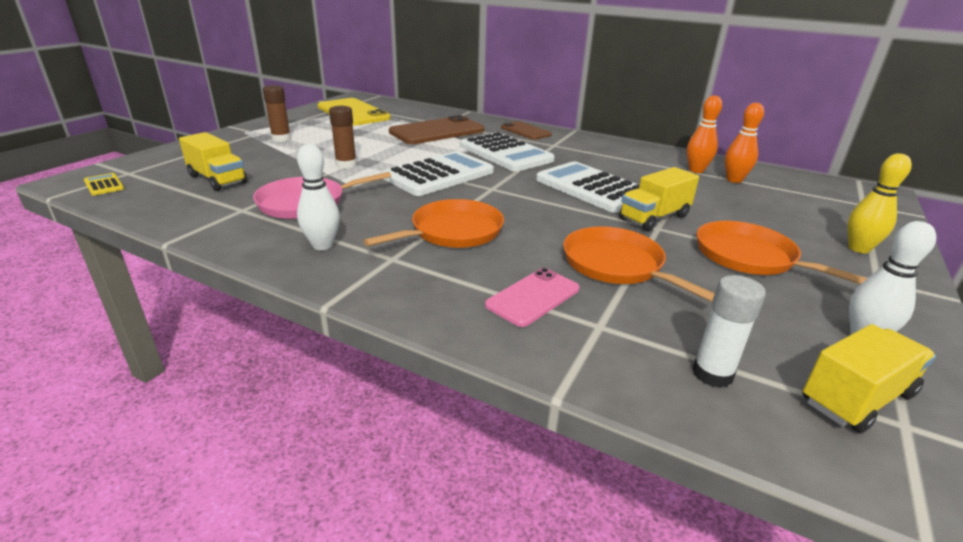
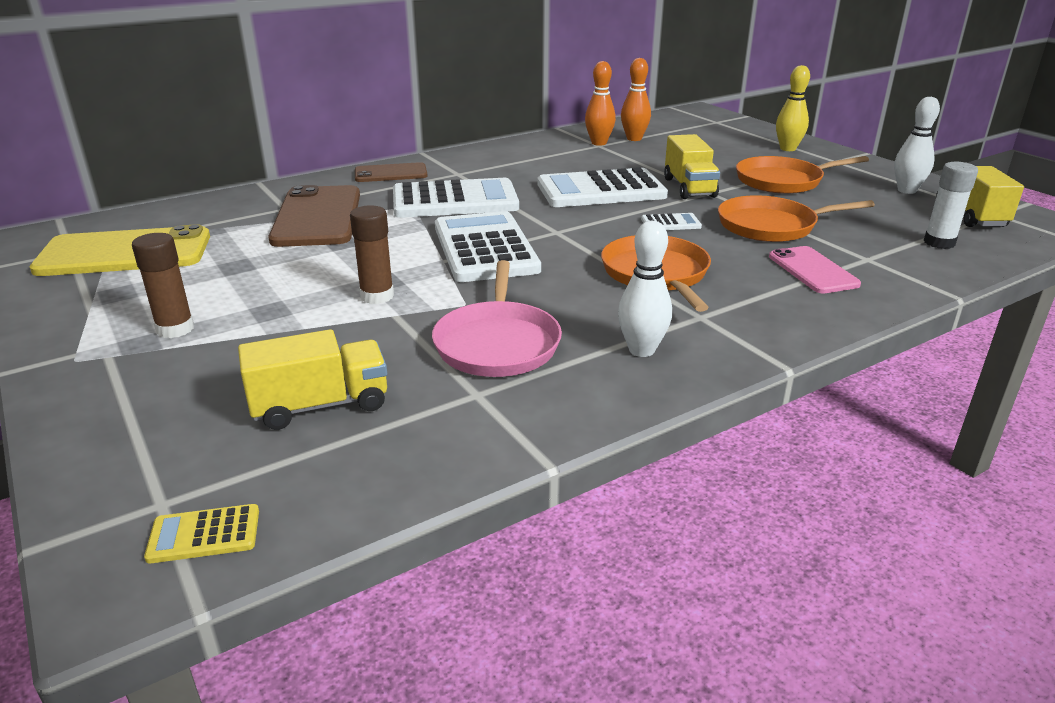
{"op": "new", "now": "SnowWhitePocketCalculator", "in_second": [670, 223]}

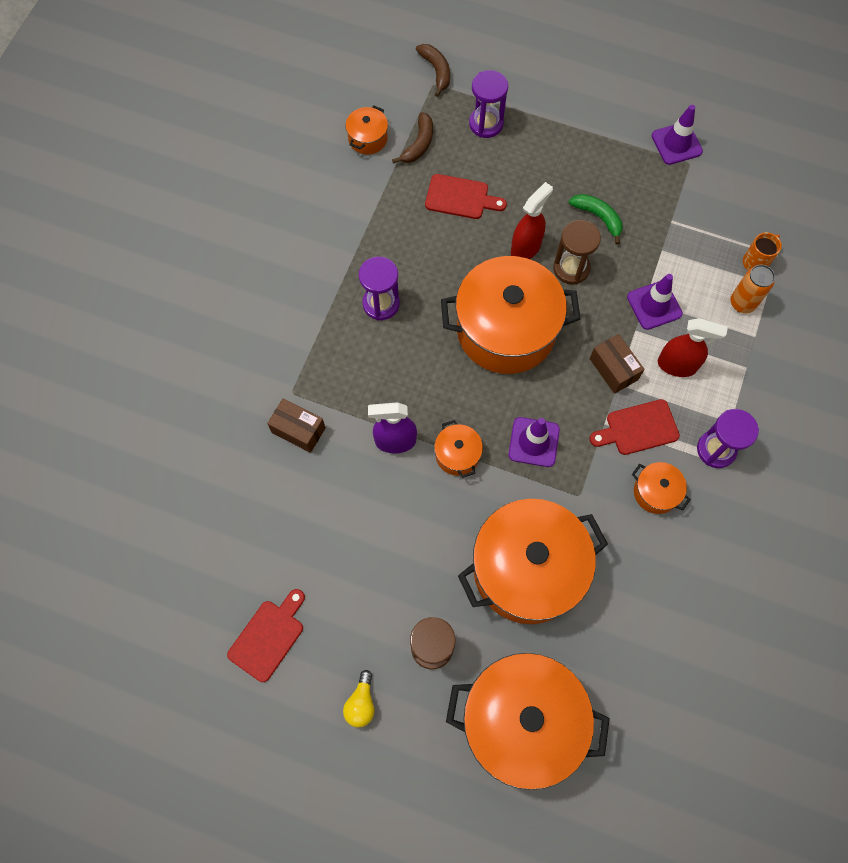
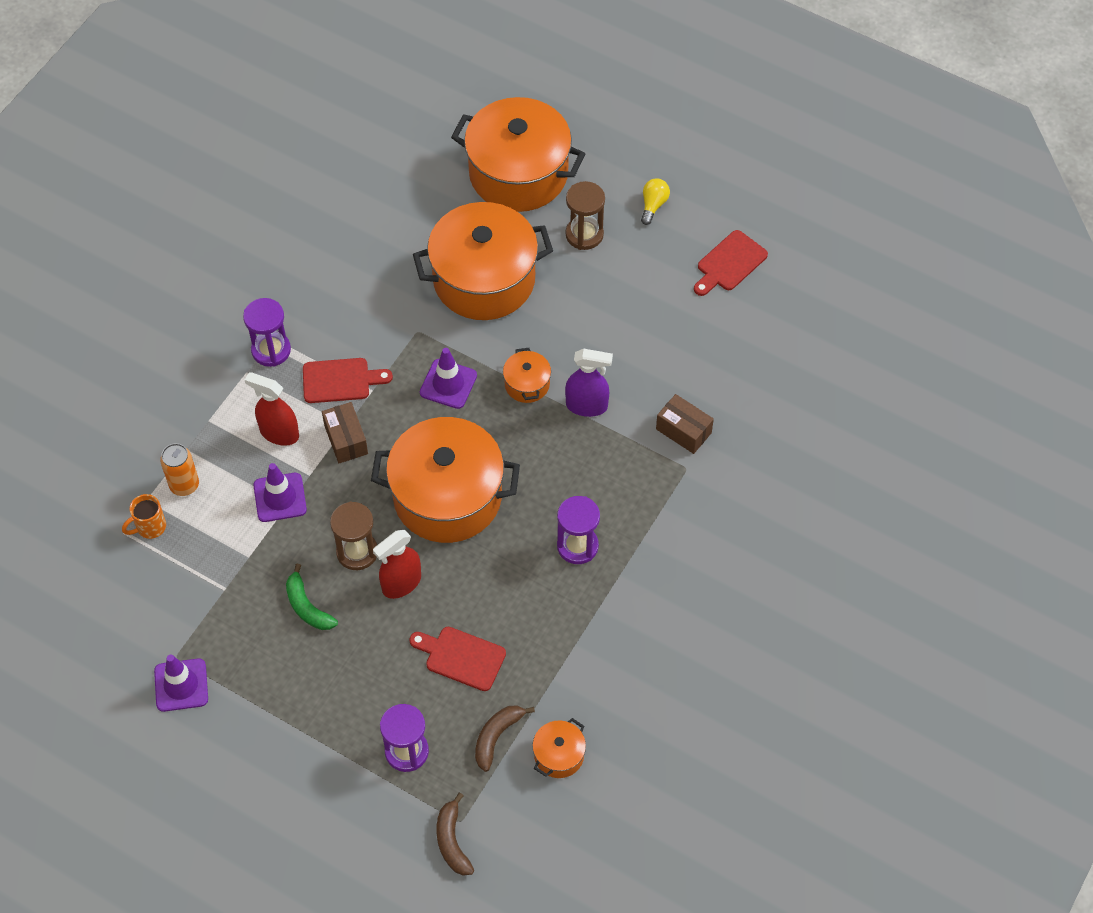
{"op": "gone", "was": "OrangeCookingPot", "in_first": [655, 492]}

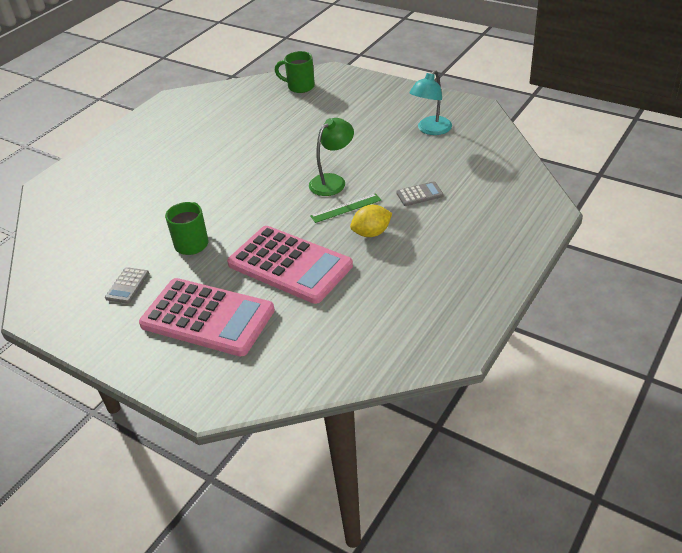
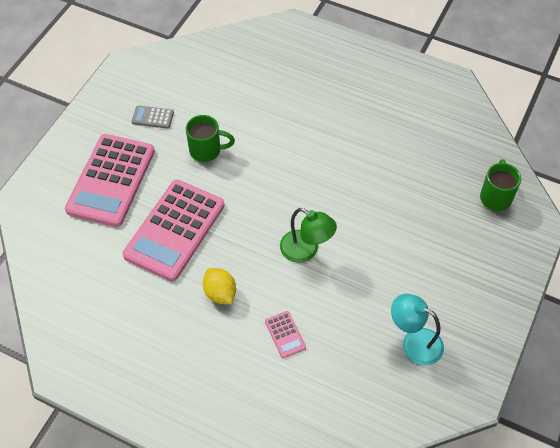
{"op": "repainted", "was": "GreyPocketCalculator", "now": "PinkPocketCalculator", "in_first": [419, 194], "in_second": [285, 334]}
{"op": "gone", "was": "EmeraldMeasuringStick", "in_first": [346, 208]}

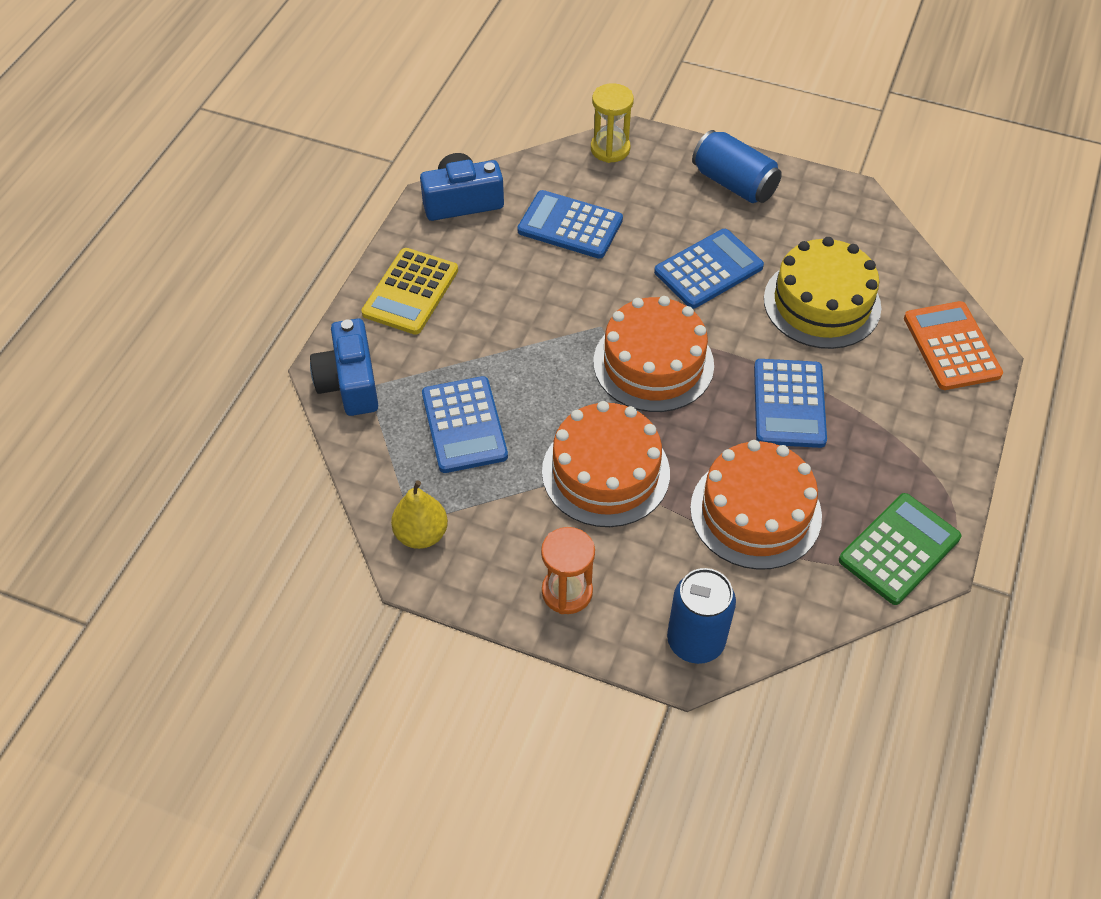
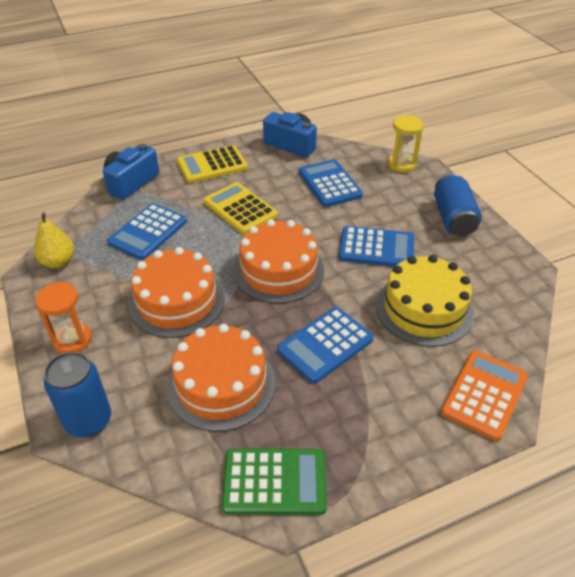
{"op": "new", "now": "BrightYellowPocketCalculator", "in_second": [240, 209]}

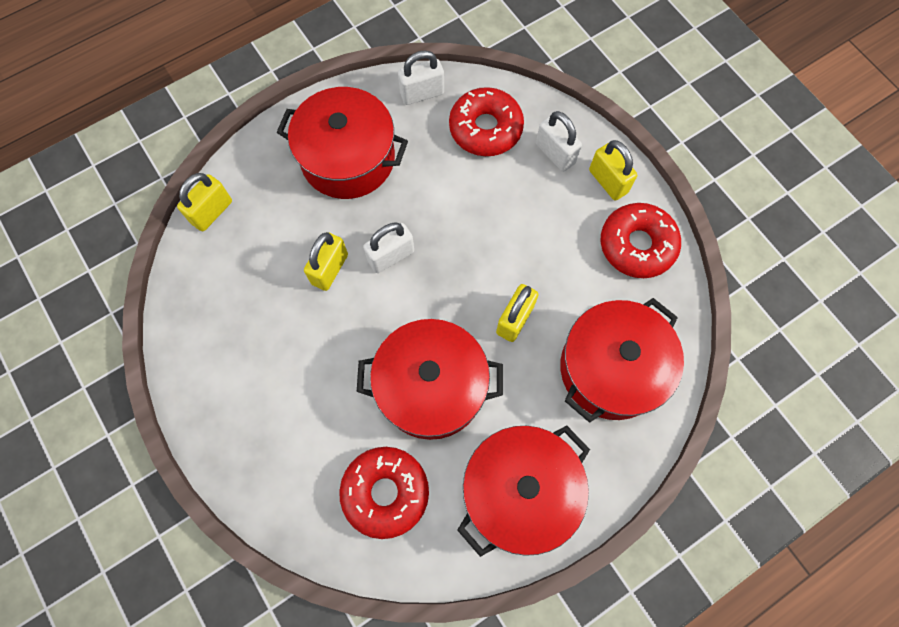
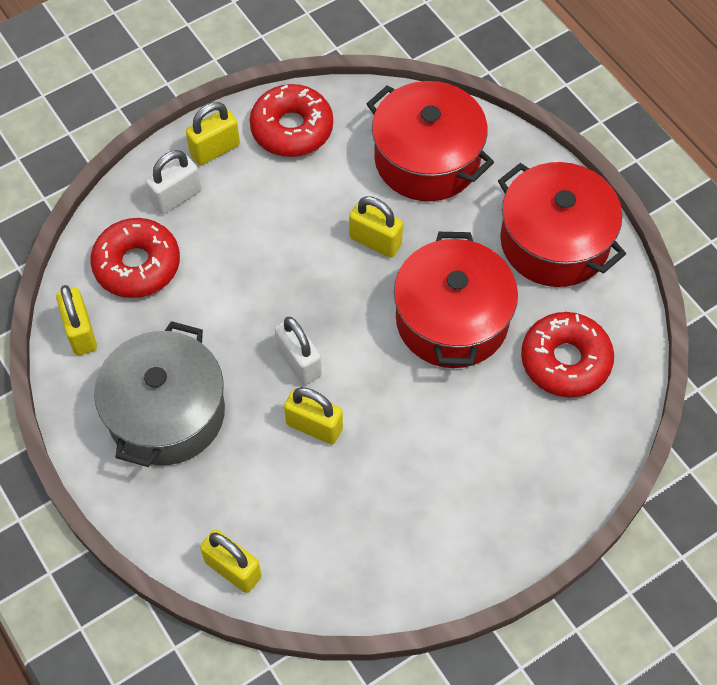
{"op": "repainted", "was": "SnowWhiteLock", "now": "BrightYellowLock", "in_first": [422, 93], "in_second": [80, 332]}
{"op": "repainted", "was": "CrimsonCookingPot", "now": "GreyCookingPot", "in_first": [348, 158], "in_second": [166, 413]}

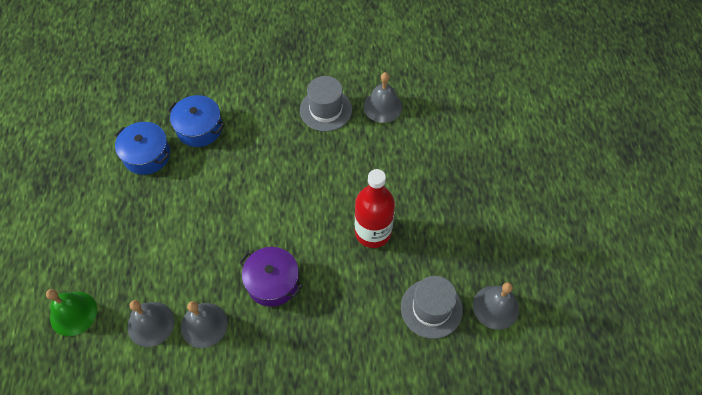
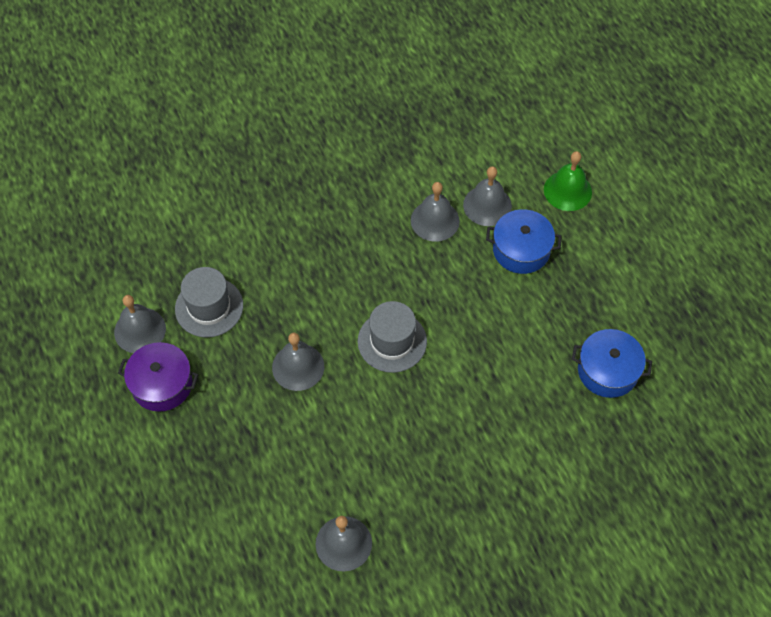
{"op": "shifted", "was": "GreyTallHat", "in_first": [325, 110], "in_second": [392, 341]}
{"op": "shifted", "was": "BlueCookingPot", "in_first": [199, 128], "in_second": [521, 250]}
{"op": "swapped", "was": "CrimsonBottle", "now": "GreySchoolBell", "in_first": [373, 232], "in_second": [298, 367]}
{"op": "shifted", "was": "VioletCookingPot", "in_first": [272, 282], "in_second": [162, 384]}

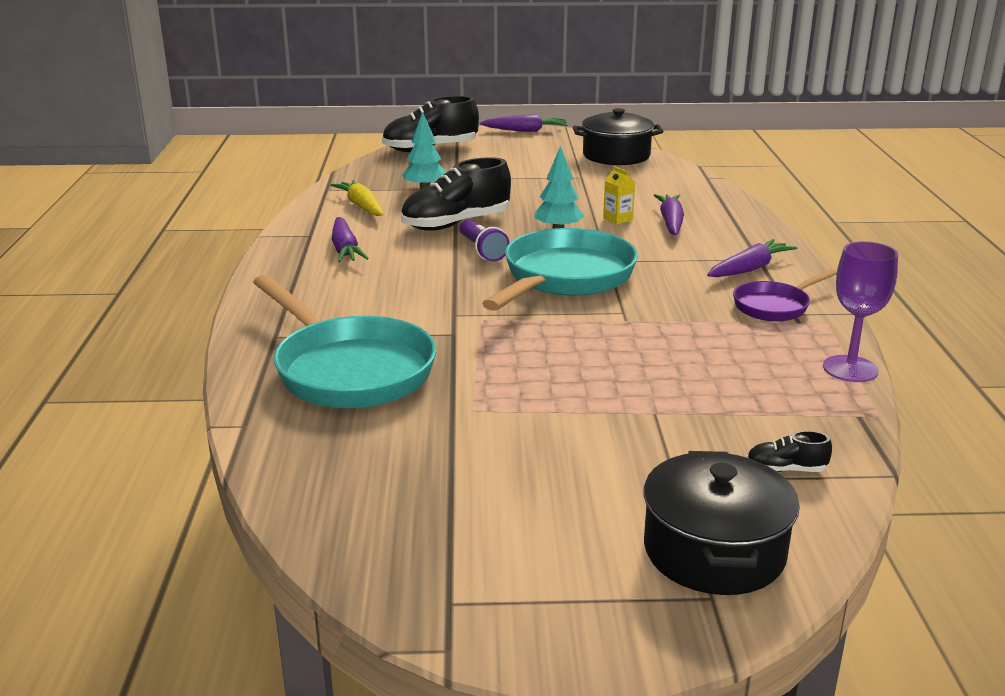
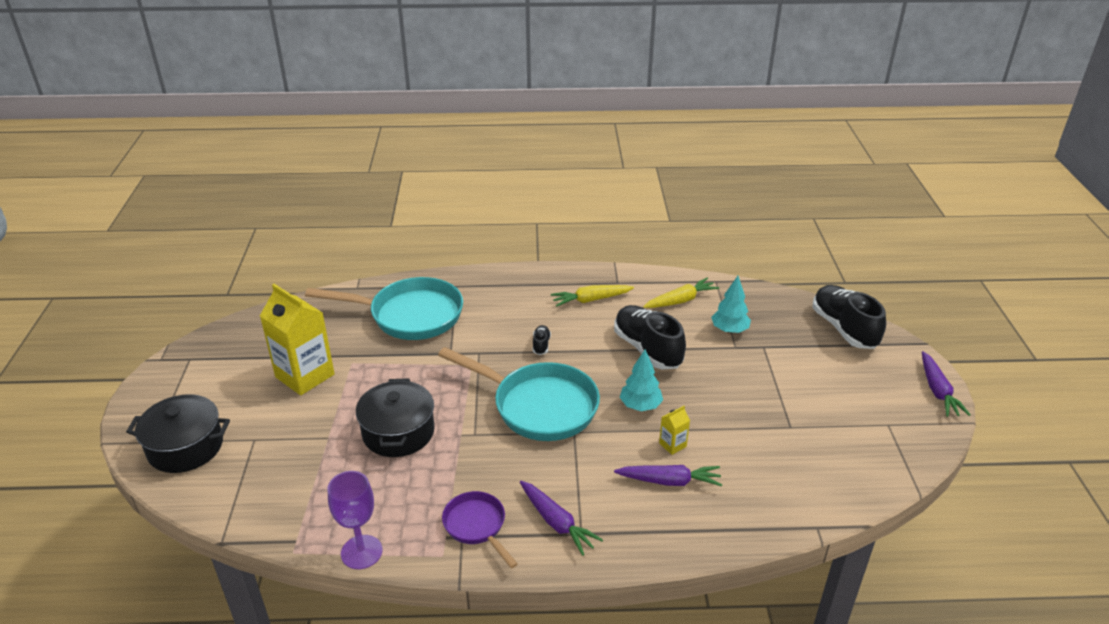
{"op": "shifted", "was": "EbonyCookingPot", "in_first": [616, 156], "in_second": [398, 432]}
{"op": "repainted", "was": "VioletRootVegetable", "now": "BrightYellowRootVegetable", "in_first": [345, 249], "in_second": [591, 300]}
{"op": "gone", "was": "VioletPocketTorch", "in_first": [482, 251]}
{"op": "rotated", "was": "TurquoisePan", "in_first": [349, 369], "in_second": [409, 315], "clockwise": -135}
{"op": "shifted", "was": "EbonyShoe", "in_first": [786, 469], "in_second": [541, 345]}
{"op": "new", "now": "BrightYellowCarton", "in_second": [305, 376]}

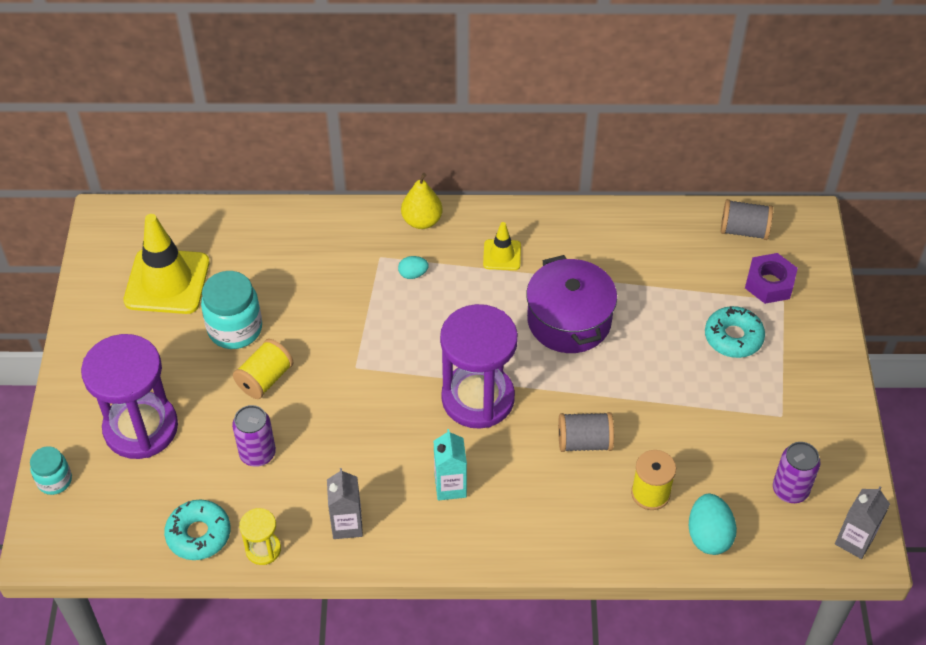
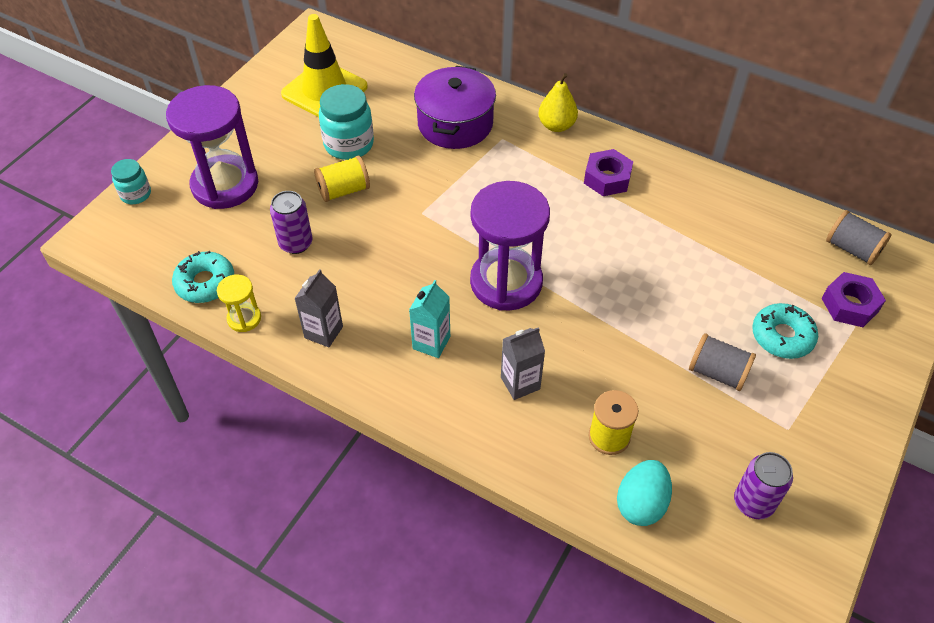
{"op": "swapped", "was": "BrightYellowSafetyCone", "now": "VioletNut", "in_first": [502, 255], "in_second": [607, 178]}
{"op": "shifted", "was": "VioletCookingPot", "in_first": [569, 320], "in_second": [455, 124]}
{"op": "gone", "was": "TurquoiseToyEgg", "in_first": [413, 274]}
{"op": "shifted", "was": "GreyReelOfThread", "in_first": [584, 442], "in_second": [717, 372]}
{"op": "shifted", "was": "GreyCarton", "in_first": [854, 541], "in_second": [520, 383]}

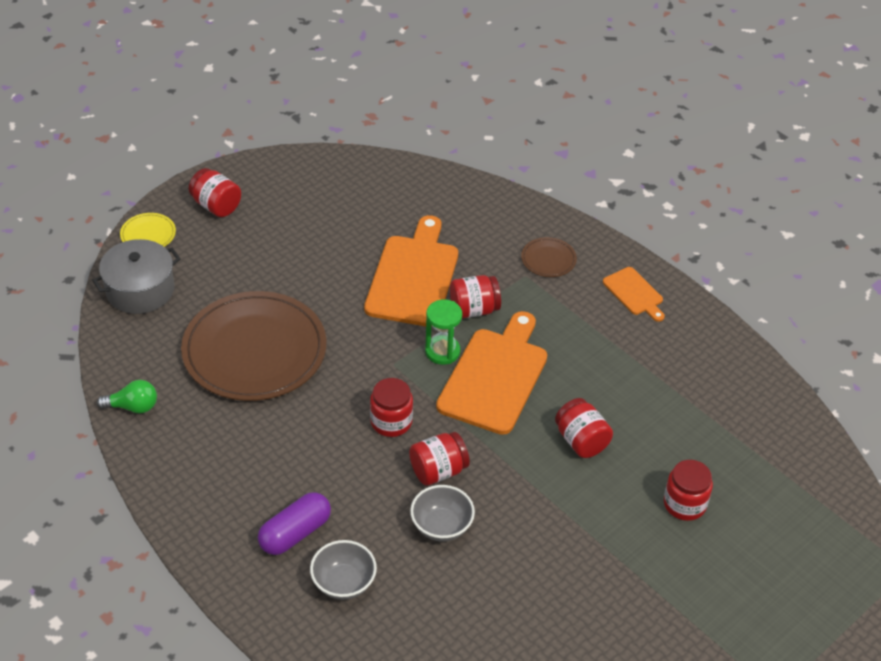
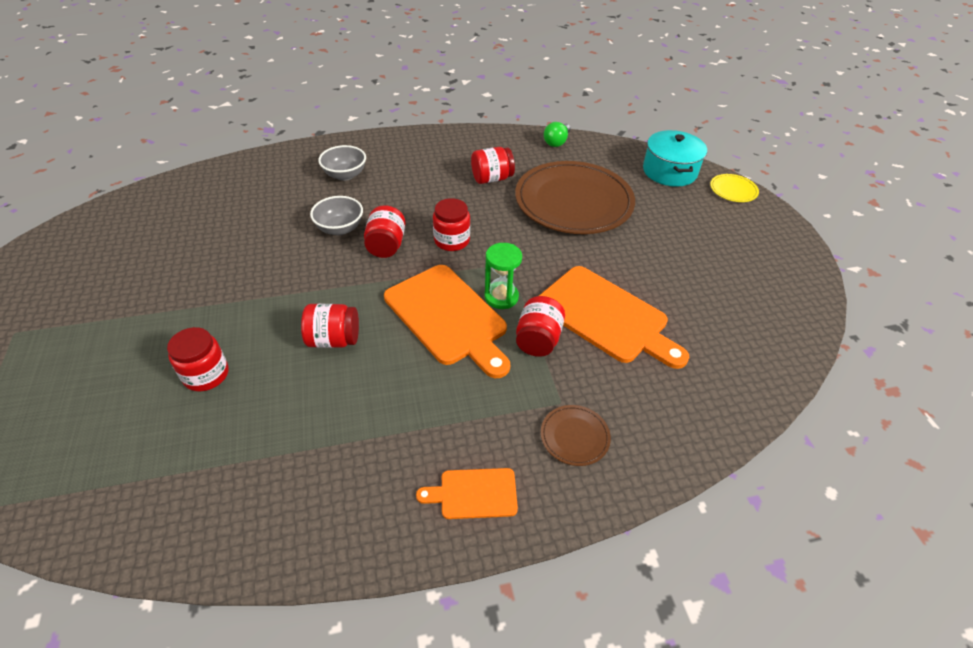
{"op": "shifted", "was": "CrimsonPreserveJar", "in_first": [216, 206], "in_second": [492, 178]}
{"op": "repainted", "was": "GreyCookingPot", "now": "TurquoiseCookingPot", "in_first": [140, 290], "in_second": [669, 171]}
{"op": "gone", "was": "VioletPill", "in_first": [295, 533]}

